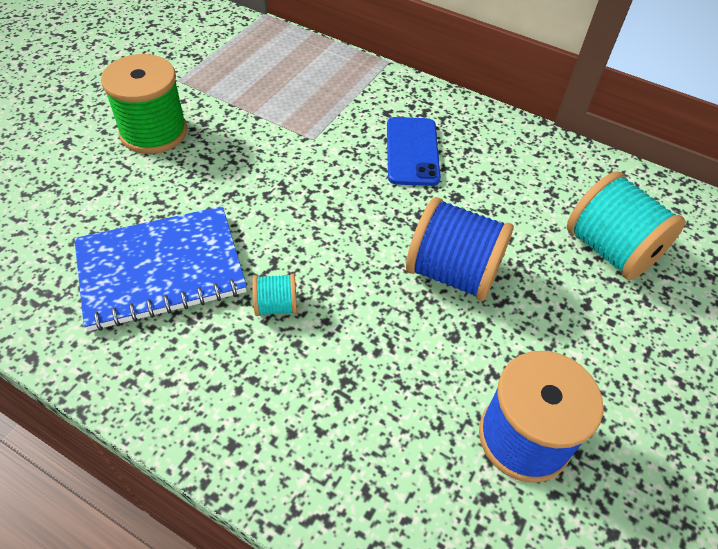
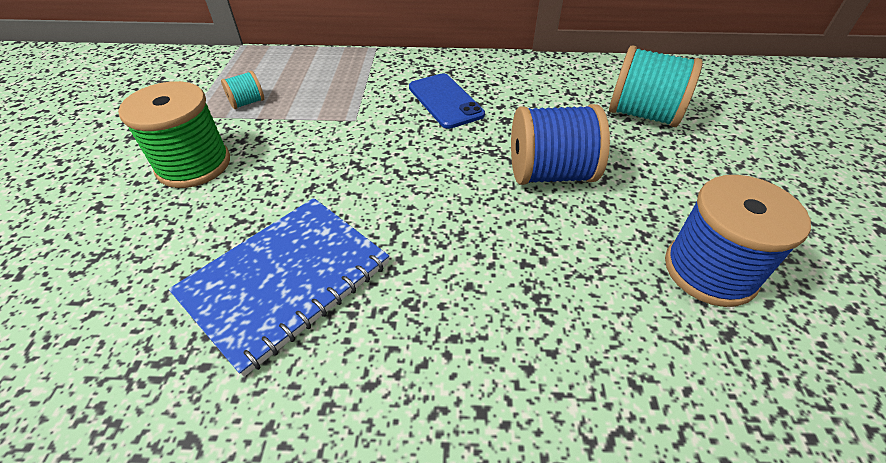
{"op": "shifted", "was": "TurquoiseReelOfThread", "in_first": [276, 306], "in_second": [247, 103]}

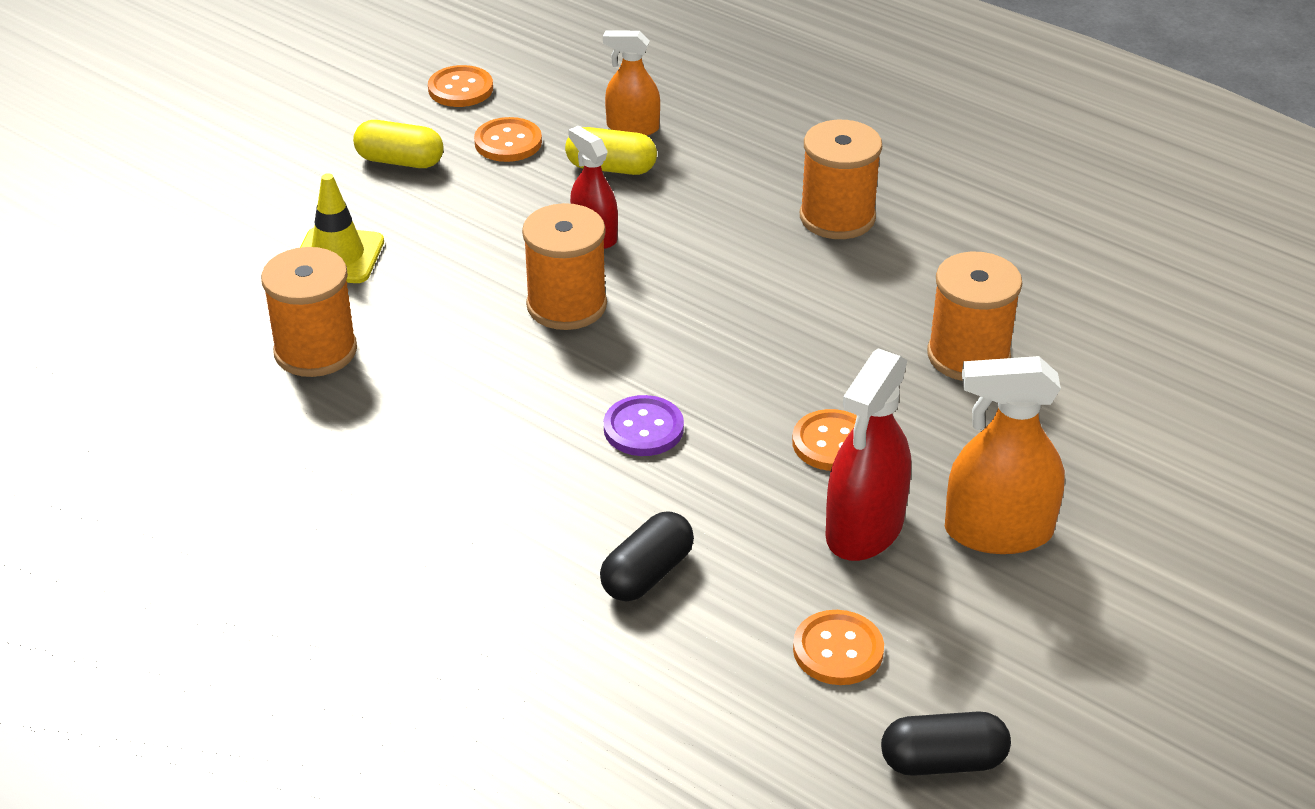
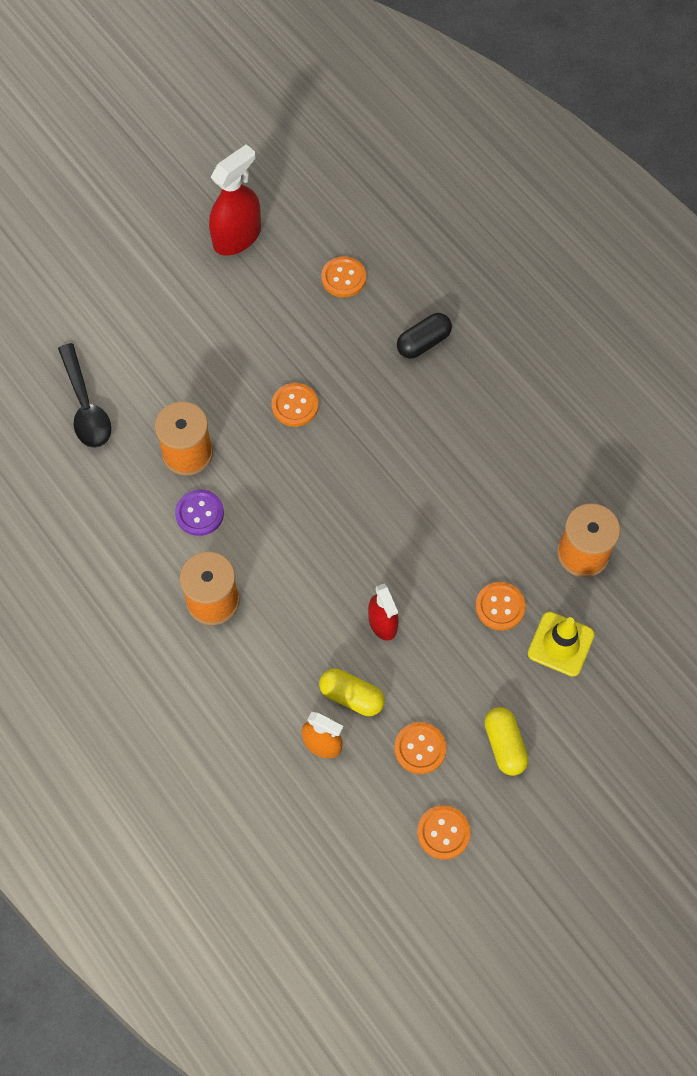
{"op": "rotated", "was": "BrightYellowPill", "in_first": [400, 161], "in_second": [504, 745], "clockwise": 45}
{"op": "gone", "was": "OrangeReelOfThread", "in_first": [566, 305]}
{"op": "shifted", "was": "CrimsonSprayer", "in_first": [864, 529], "in_second": [237, 237]}
{"op": "gone", "was": "OrangeSprayer", "in_first": [998, 532]}
{"op": "shifted", "was": "VioletButton", "in_first": [643, 428], "in_second": [199, 513]}
{"op": "gone", "was": "EbonyPill", "in_first": [943, 761]}
{"op": "new", "now": "EbonySpoon", "in_second": [85, 406]}
{"op": "new", "now": "OrangeButton", "in_second": [500, 607]}

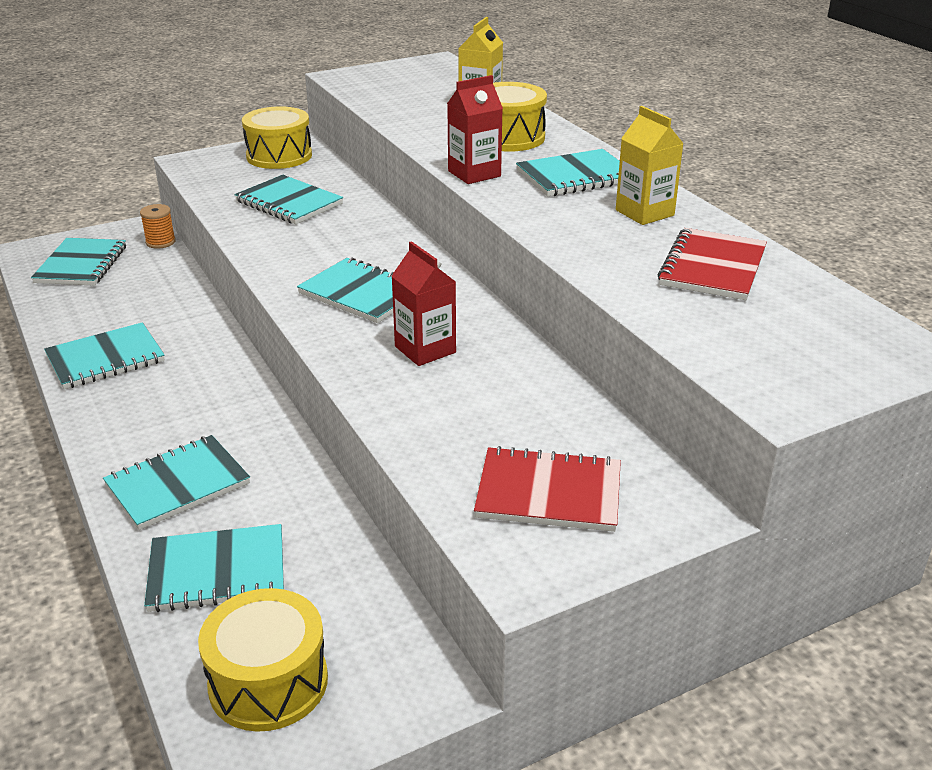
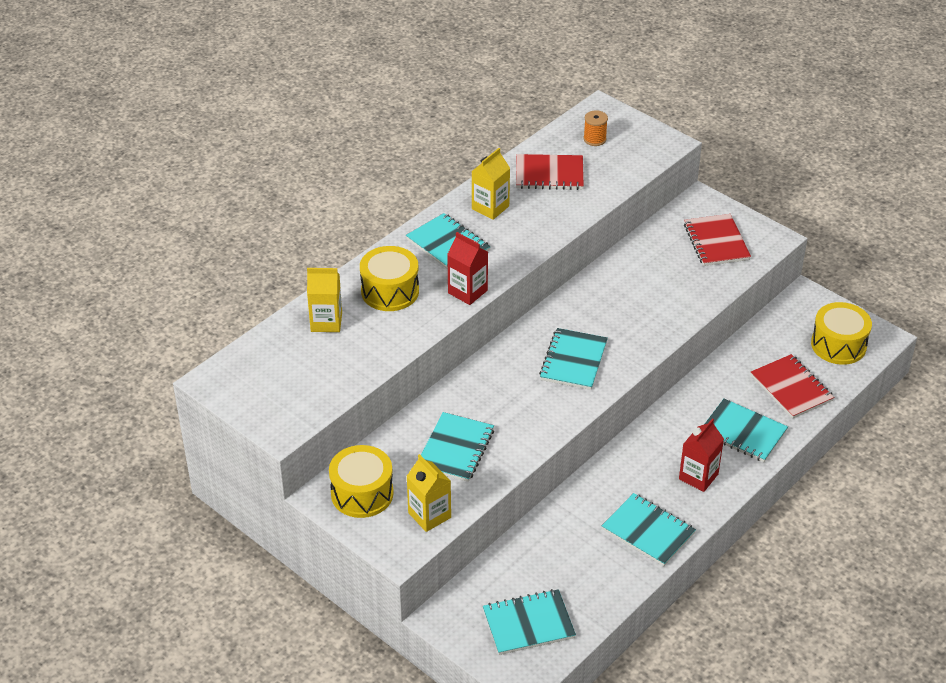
{"op": "shifted", "was": "OrangeReelOfThread", "in_first": [160, 242], "in_second": [594, 139]}
{"op": "shifted", "was": "CrimsonCarton", "in_first": [425, 349], "in_second": [698, 476]}
{"op": "repainted", "was": "TurquoiseNotepad", "now": "CrimsonNotepad", "in_first": [217, 571], "in_second": [791, 388]}
{"op": "new", "now": "BrightYellowCarton", "in_second": [429, 515]}

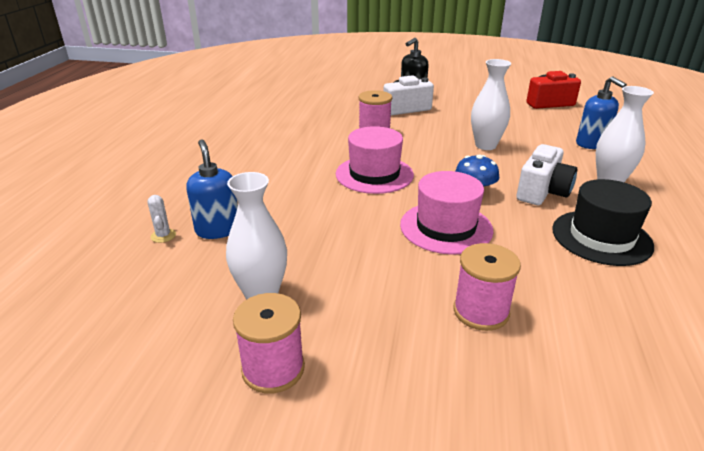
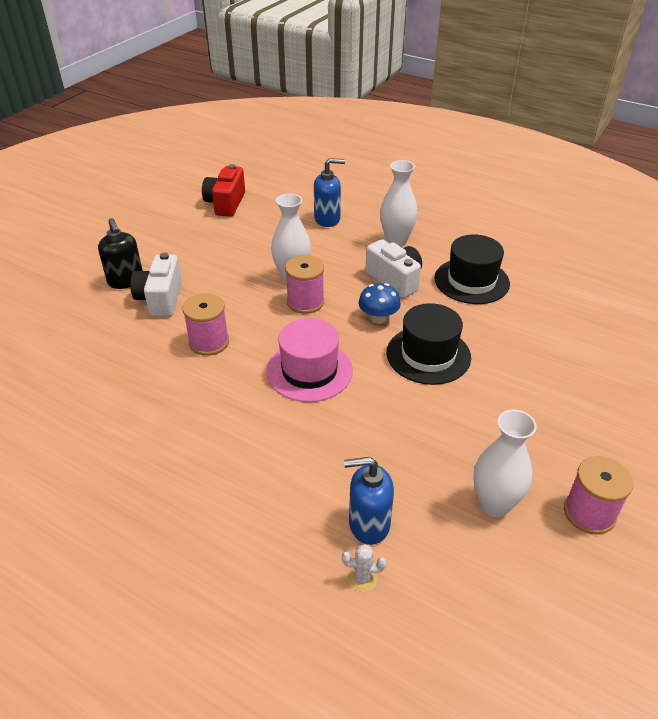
{"op": "repainted", "was": "PinkTallHat", "now": "EbonyTallHat", "in_first": [446, 227], "in_second": [428, 355]}
{"op": "shifted", "was": "PinkReelOfThread", "in_first": [481, 311], "in_second": [305, 302]}

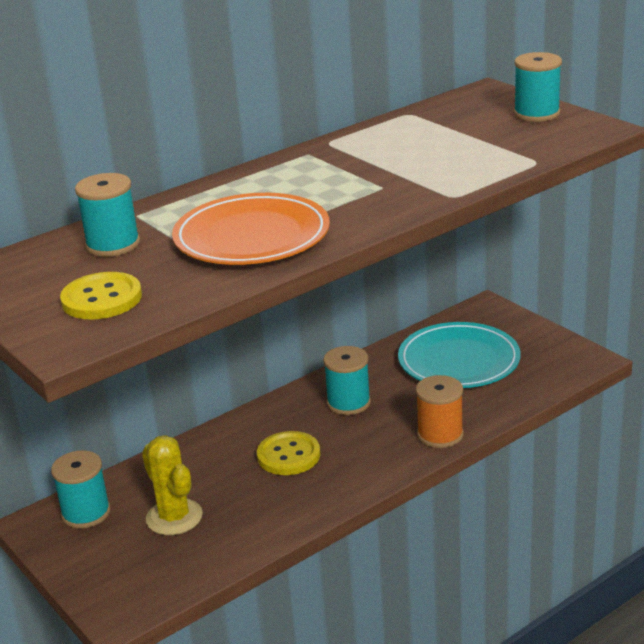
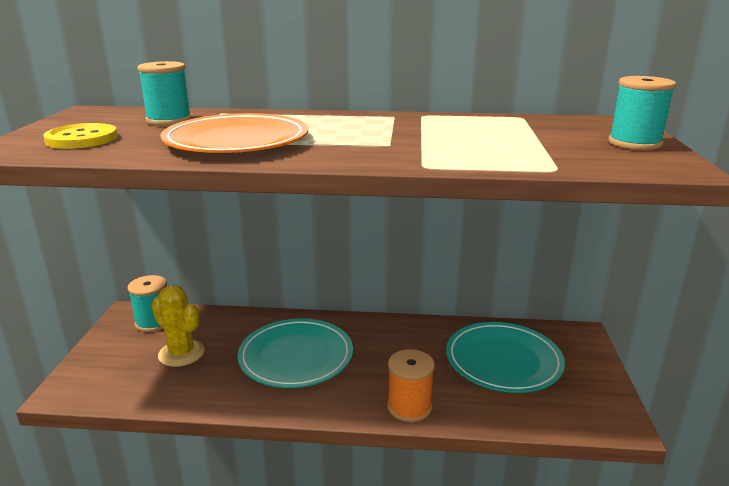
{"op": "gone", "was": "TurquoiseReelOfThread", "in_first": [348, 403]}
{"op": "swapped", "was": "BrightYellowButton", "now": "TurquoiseFlatDish", "in_first": [288, 455], "in_second": [296, 357]}
{"op": "rotated", "was": "BrightYellowCactus", "in_first": [174, 517], "in_second": [181, 353], "clockwise": -60}

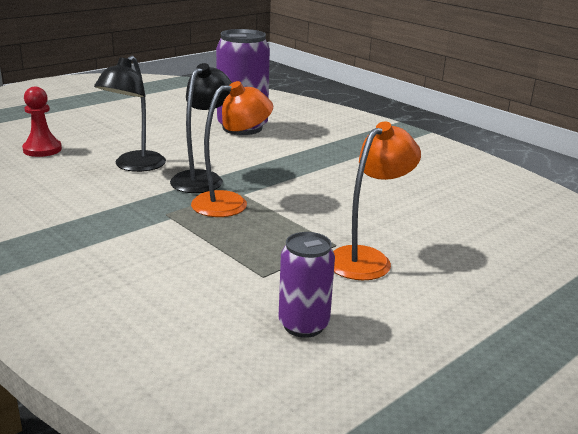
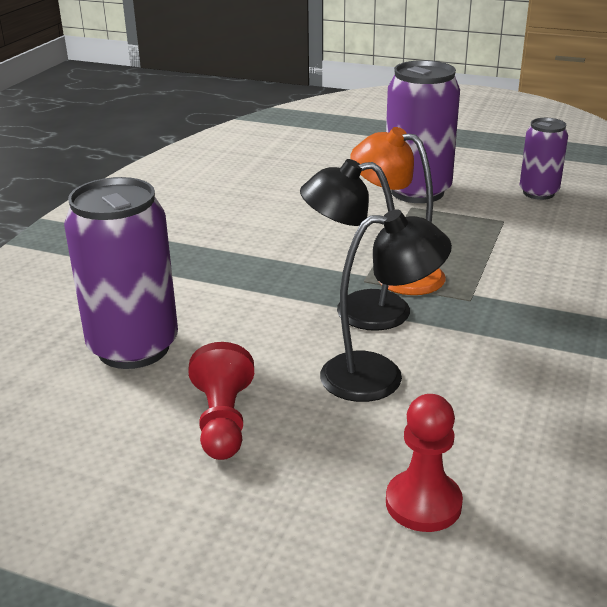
{"op": "swapped", "was": "OrangeDeskLamp", "now": "VioletTin", "in_first": [367, 258], "in_second": [417, 192]}
{"op": "new", "now": "CrimsonGamePawn", "in_second": [223, 421]}

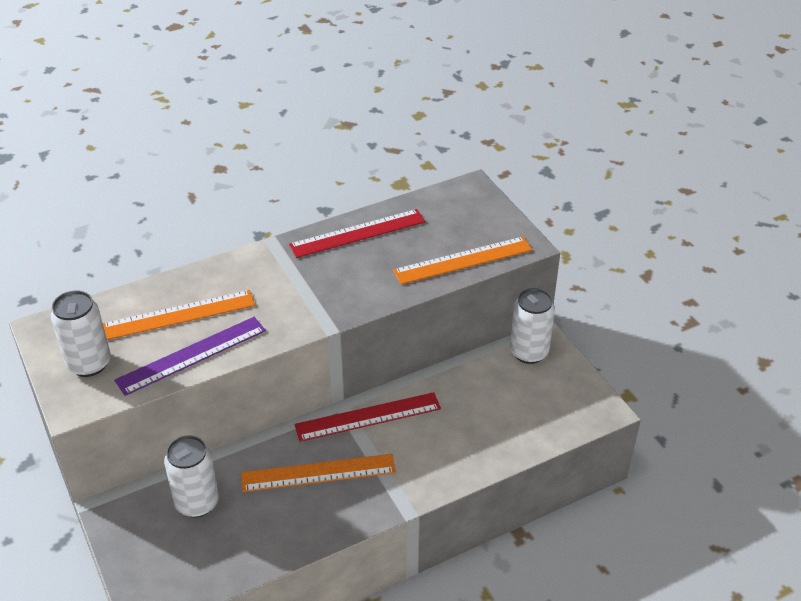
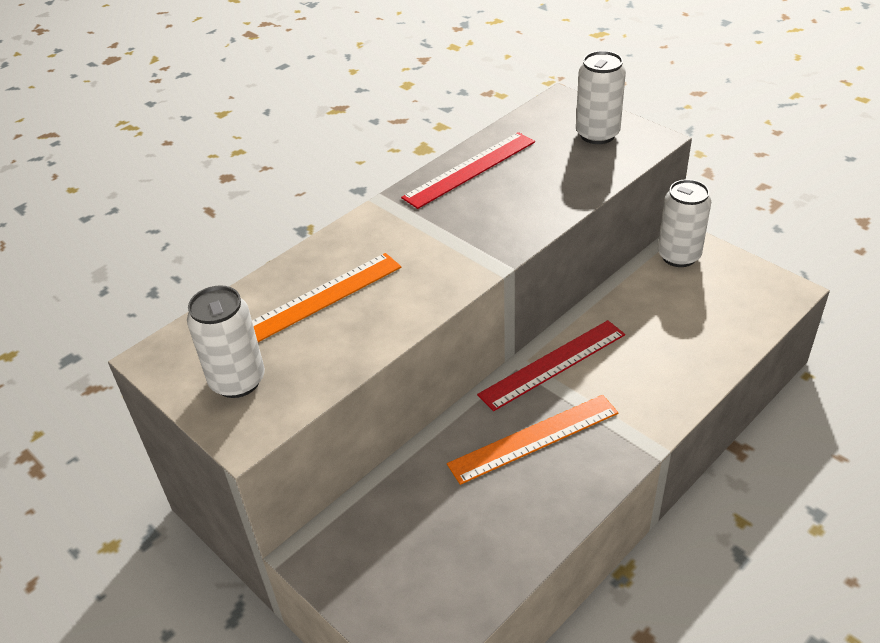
{"op": "gone", "was": "OrangeMeasuringStick", "in_first": [463, 260]}
{"op": "gone", "was": "VioletMeasuringStick", "in_first": [191, 355]}
{"op": "shifted", "was": "SnowWhiteTin", "in_first": [197, 502], "in_second": [597, 134]}

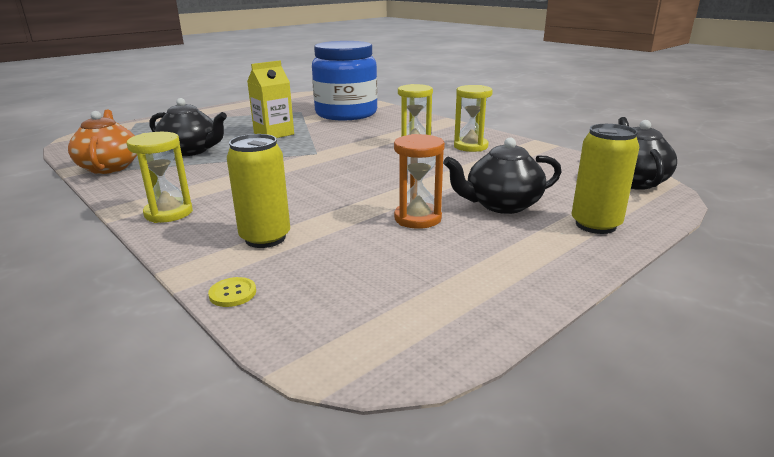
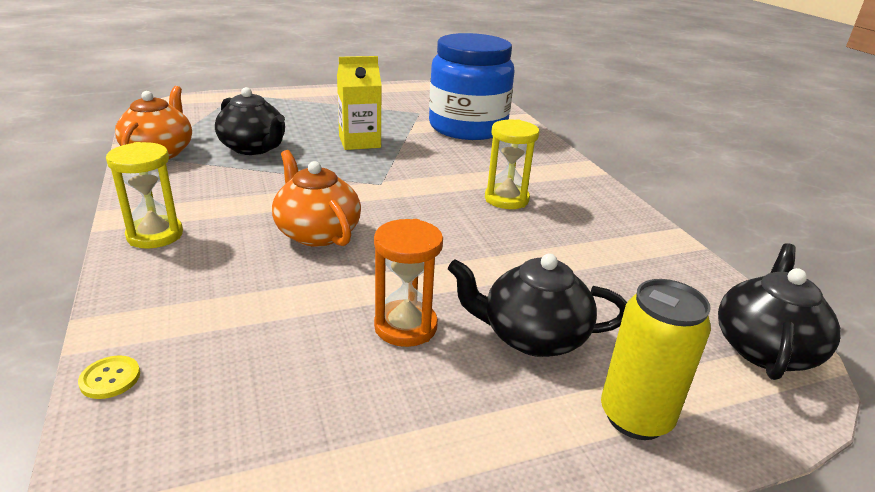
{"op": "gone", "was": "BrightYellowSandglass", "in_first": [470, 146]}
{"op": "gone", "was": "BrightYellowTin", "in_first": [265, 238]}
{"op": "new", "now": "OrangeTeapot", "in_second": [317, 233]}

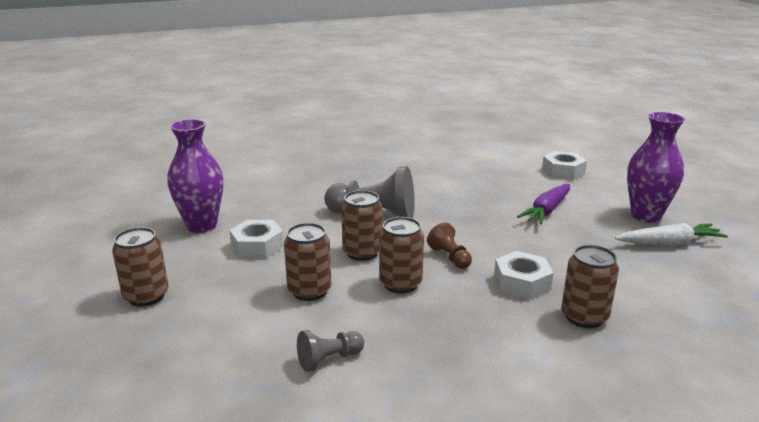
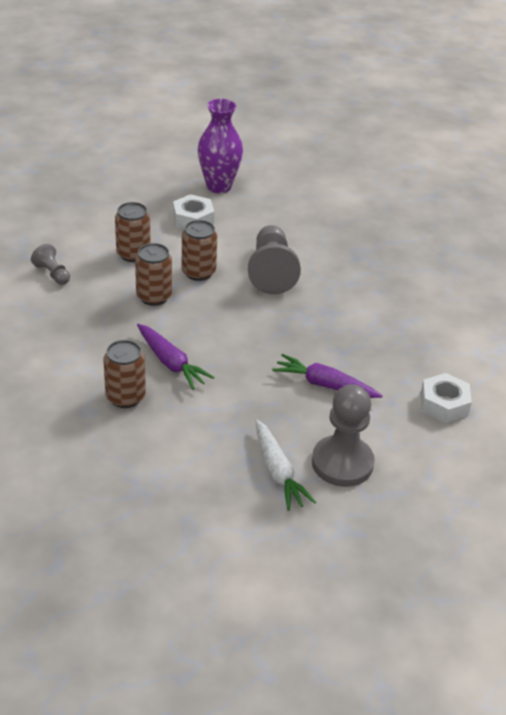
{"op": "swapped", "was": "VioletVase", "now": "GreyGamePawn", "in_first": [646, 215], "in_second": [342, 463]}
{"op": "gone", "was": "RussetGamePawn", "in_first": [450, 257]}
{"op": "gone", "was": "RussetTin", "in_first": [146, 296]}
{"op": "swapped", "was": "SnowWhiteNut", "now": "VioletRootVegetable", "in_first": [521, 283], "in_second": [171, 363]}

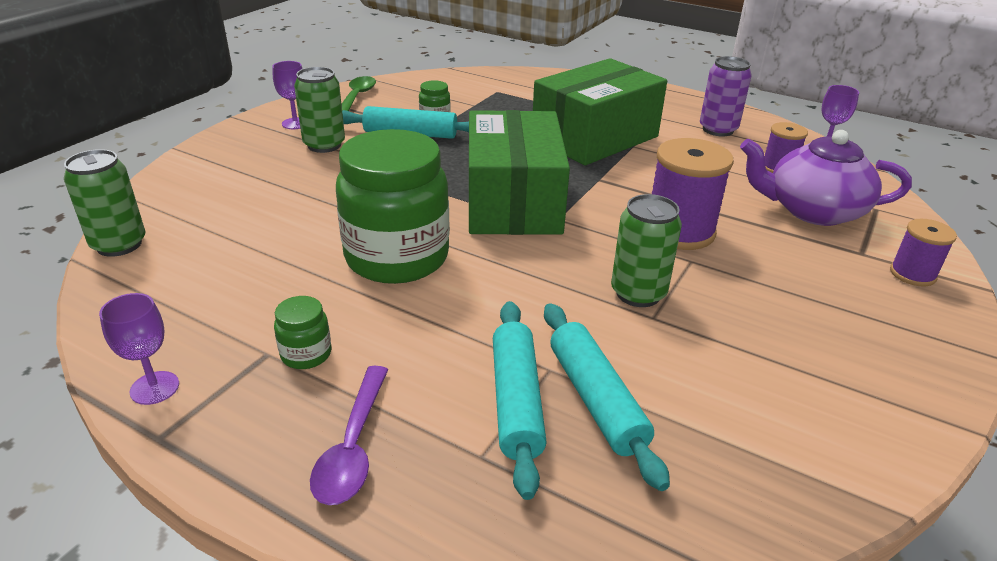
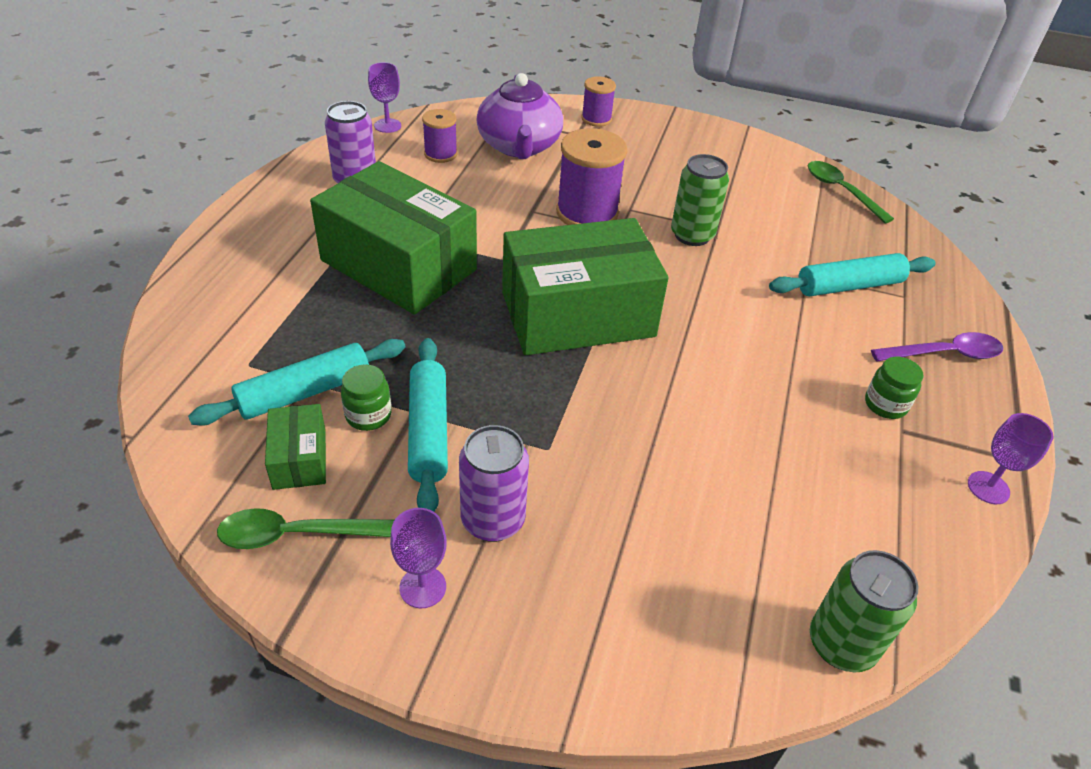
{"op": "repainted", "was": "EmeraldTin", "now": "VioletTin", "in_first": [324, 145], "in_second": [493, 520]}
{"op": "gone", "was": "EmeraldPreserveJar", "in_first": [397, 258]}
{"op": "shifted", "was": "TurquoisePastryRoller", "in_first": [596, 399], "in_second": [304, 392]}
{"op": "new", "now": "EmeraldSpoon", "in_second": [841, 191]}
{"op": "new", "now": "EmeraldBox", "in_second": [299, 459]}

